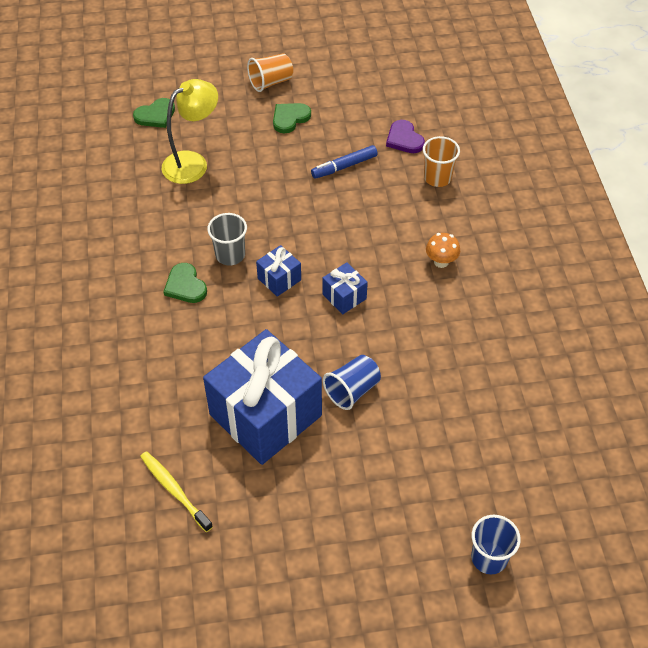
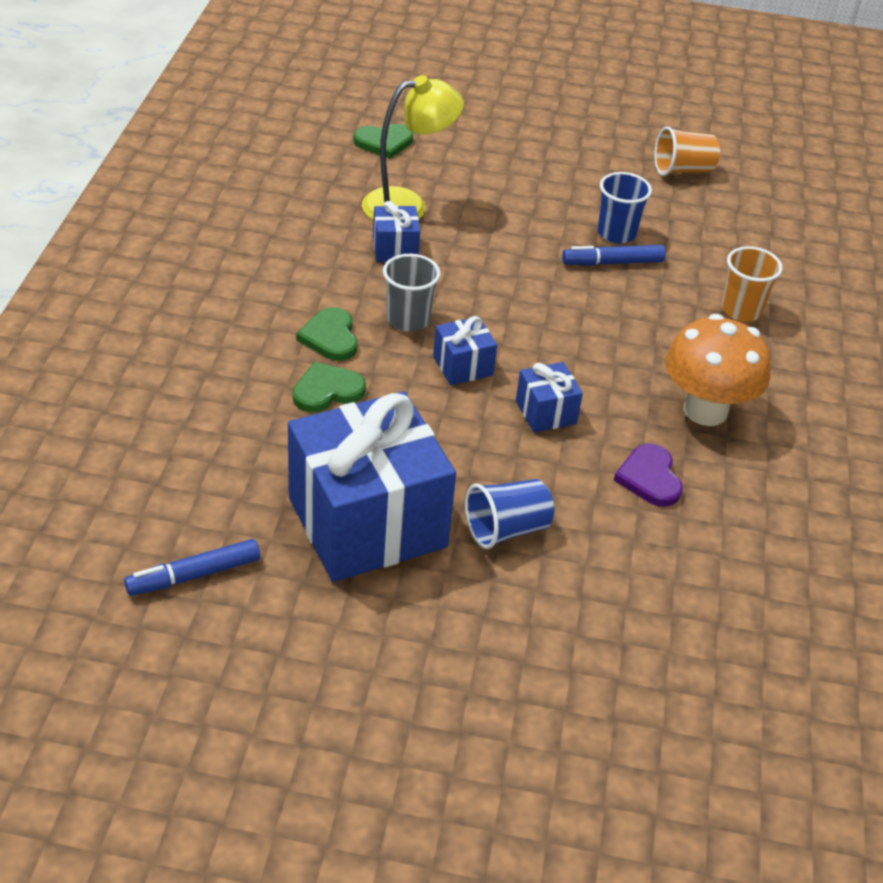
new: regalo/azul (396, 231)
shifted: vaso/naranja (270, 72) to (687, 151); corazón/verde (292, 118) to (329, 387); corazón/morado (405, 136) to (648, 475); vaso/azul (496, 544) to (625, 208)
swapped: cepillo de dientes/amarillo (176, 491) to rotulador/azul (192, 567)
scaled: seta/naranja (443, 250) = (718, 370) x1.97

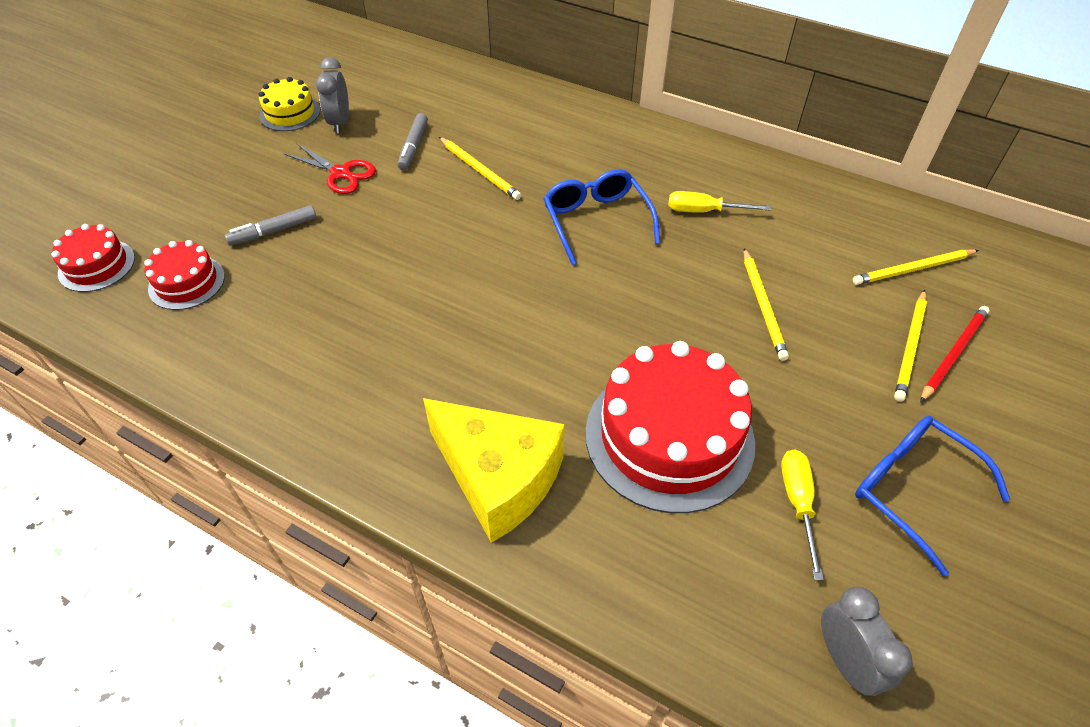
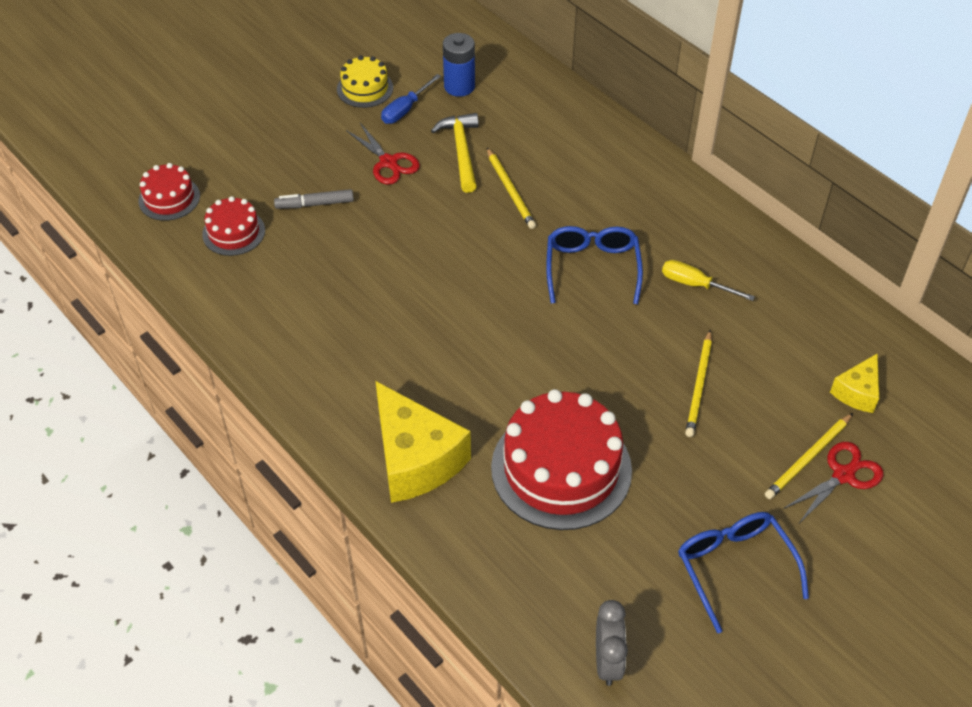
gone: destornillador/amarillo (802, 515)
new: pila/azul (459, 65)
swapped: despertador/gris (332, 95) to destornillador/azul (411, 99); rotulador/gris (412, 141) to martillo/amarillo (455, 153); lápiz/amarillo (916, 267) to queso/amarillo (854, 383); lápiz/rojo (955, 354) to tijeras/rojo (833, 482)

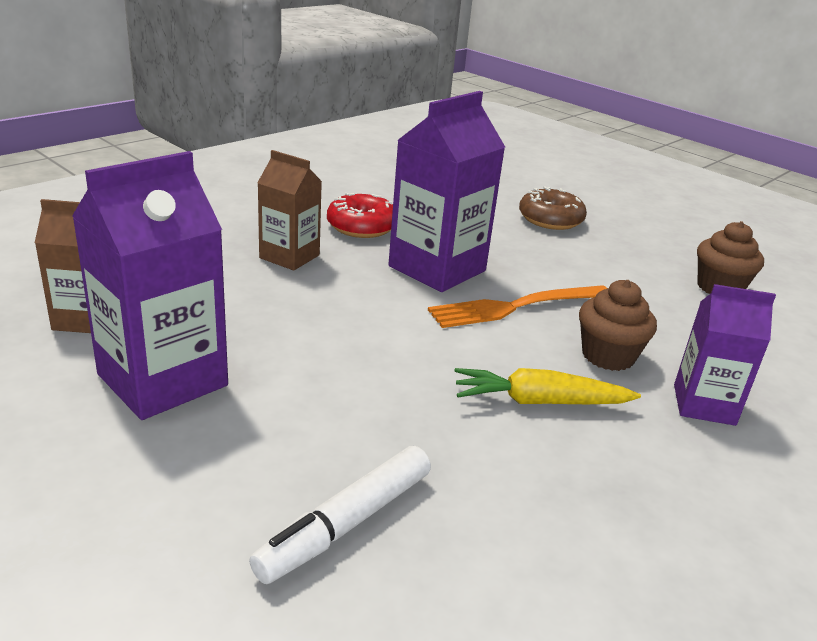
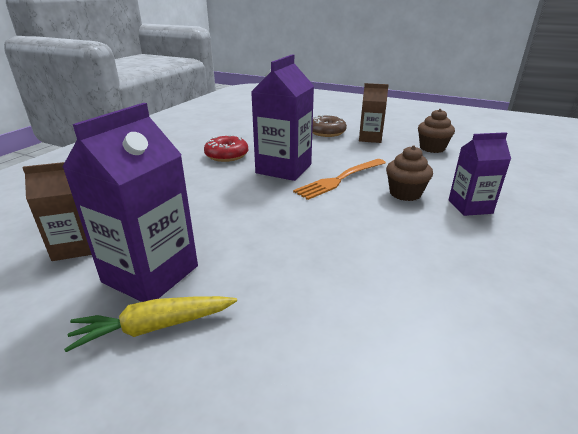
gone: rotulador/blanco (340, 515)
shifted: cartón de leche/marrón (290, 210) to (374, 113); zanahoria/amarillo (547, 386) to (150, 324)

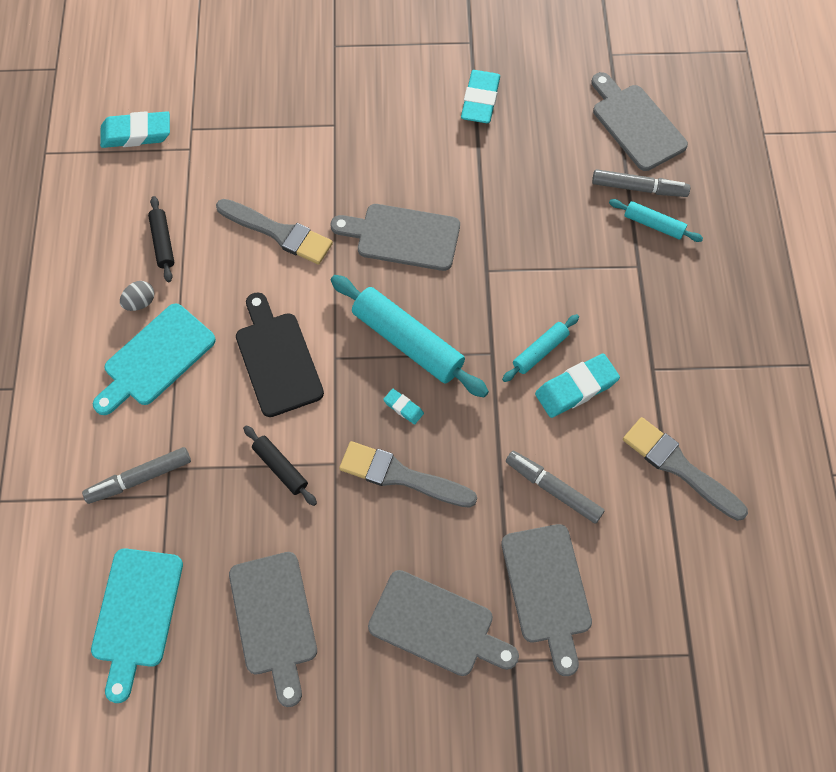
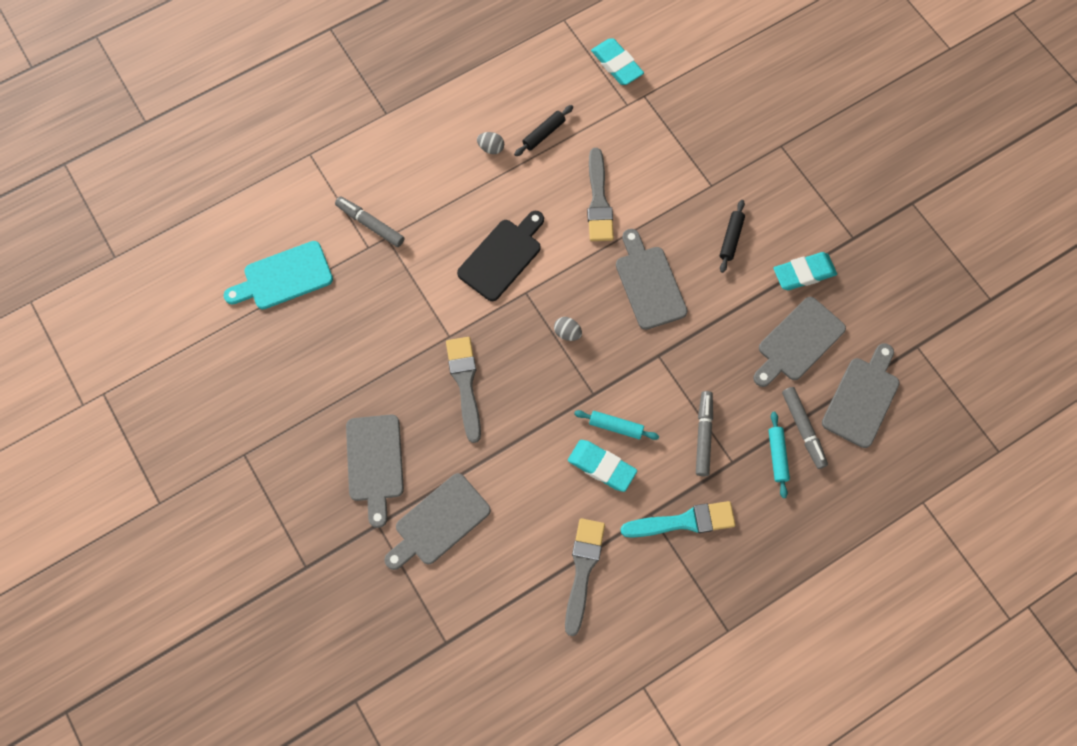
gone: tabla de cortar/turquesa (154, 359); goma de borrar/turquesa (403, 407)
new: pincel/turquesa (678, 519)
shifted: rodillo/negro (280, 465) to (732, 236); rotulador/gris (555, 487) to (704, 433); tabla de cortar/gris (273, 629) to (799, 342)
swapped: rodillo/turquesa (410, 336) to huevo/gris (568, 329)

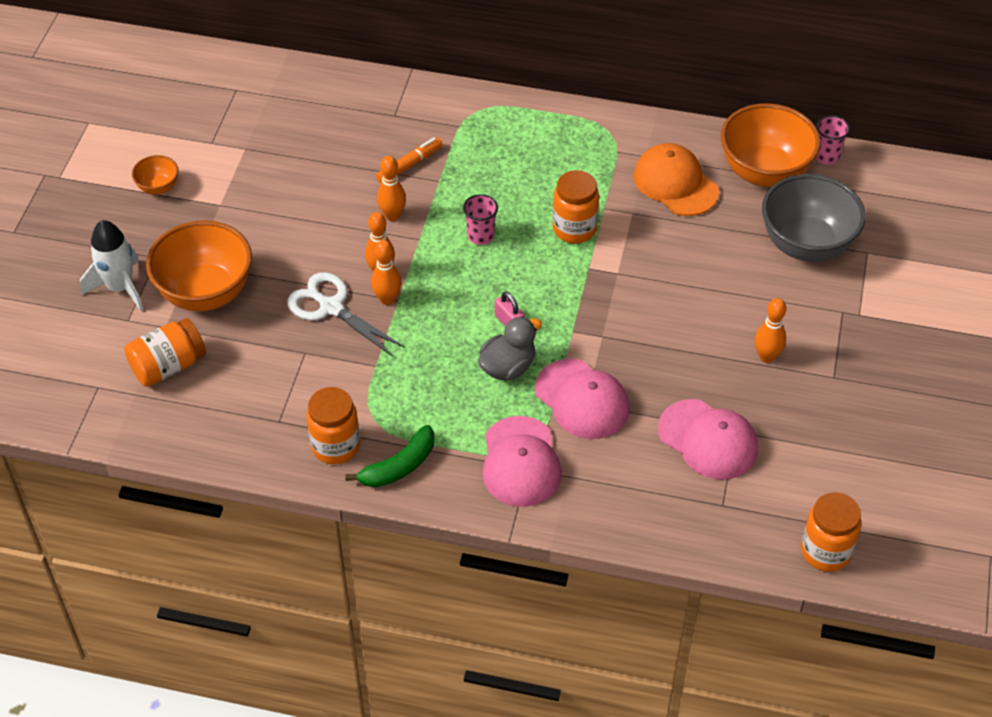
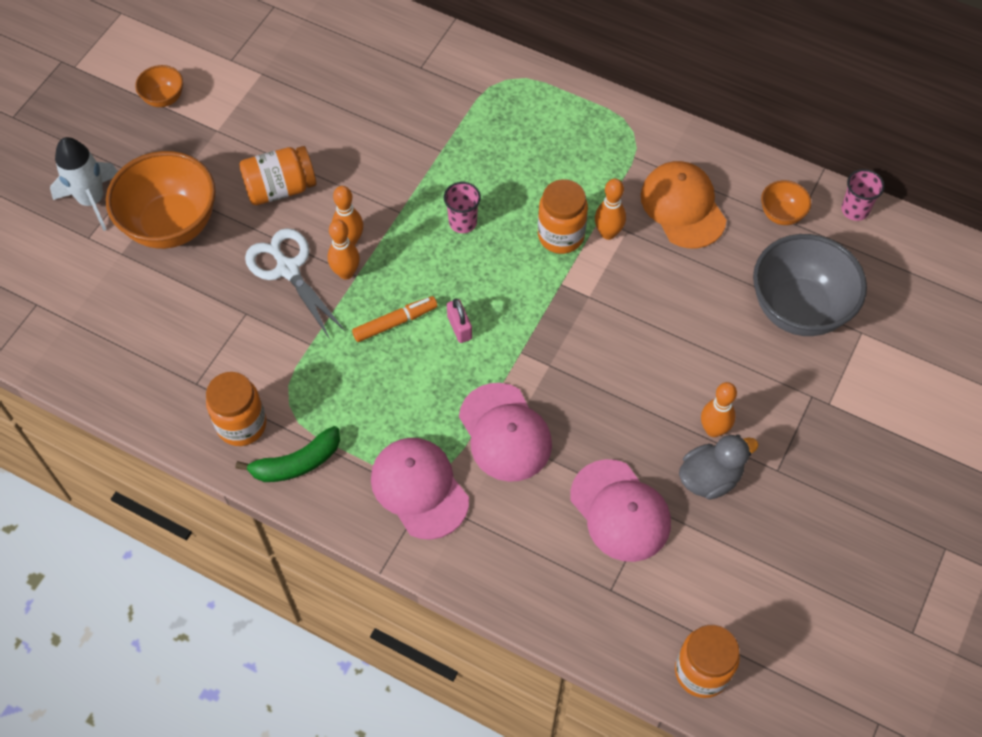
shifted: rotulador/naranja (409, 160) to (394, 319); bolo/naranja (391, 188) to (610, 209); pato/gris (510, 348) to (719, 467); tarro/naranja (165, 352) to (278, 175)
rotated: gorra/rosa (522, 461) = (420, 489) 135 degrees clockwise
scaled: cuenco/naranja (771, 145) = (786, 202) x0.47

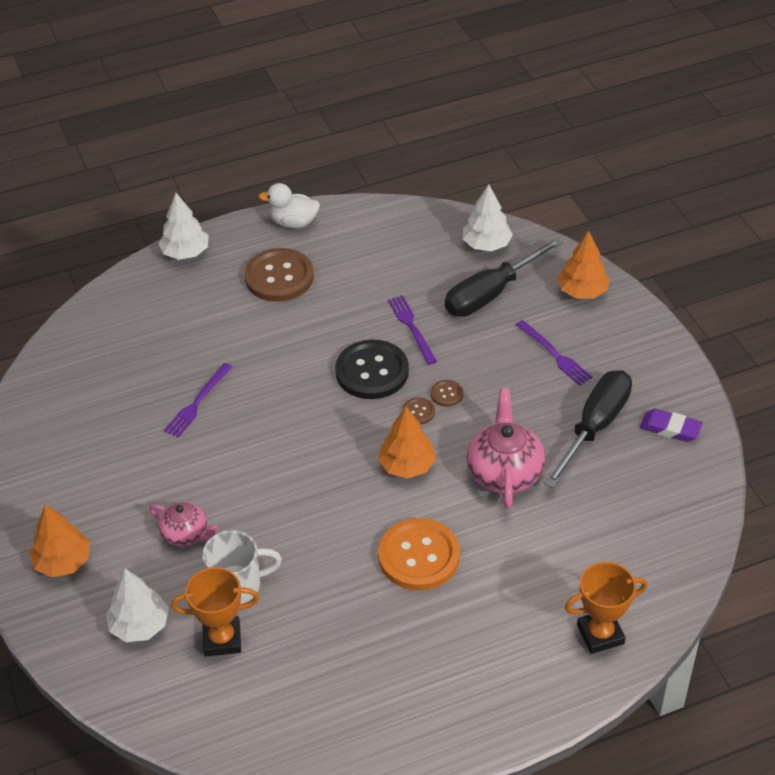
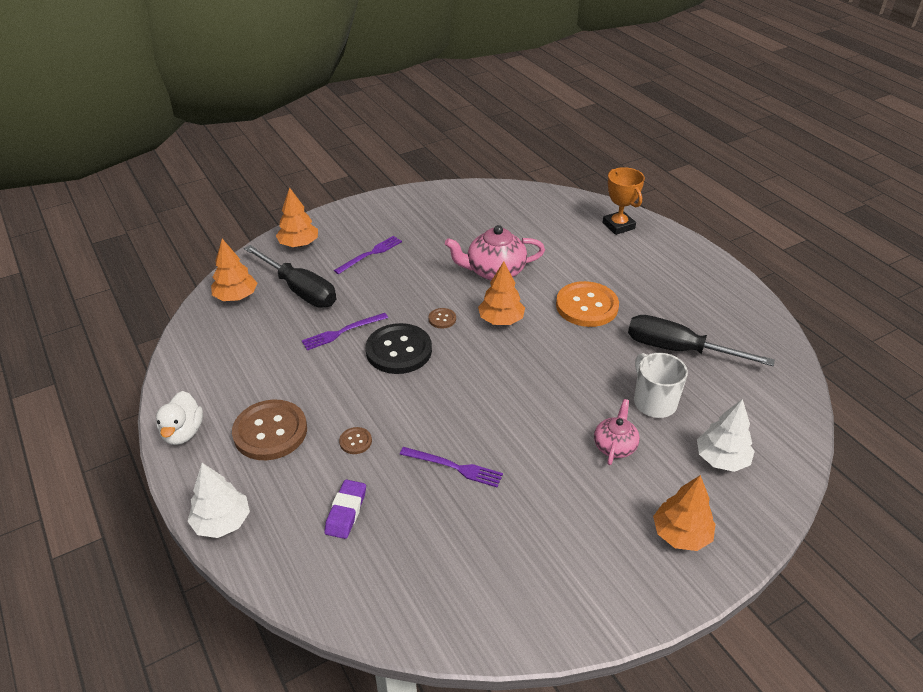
gone: trofeo/naranja (215, 611)
shifted: destornillador/negro (588, 429) to (701, 340); botón/marrón (447, 393) to (355, 440); goma de borrar/morado (671, 425) to (345, 509)
repainted: árbol/blanco (488, 217) to árbol/naranja (234, 270)

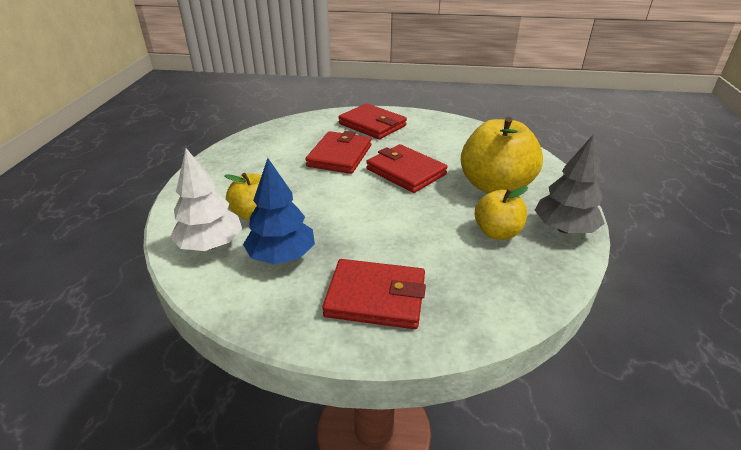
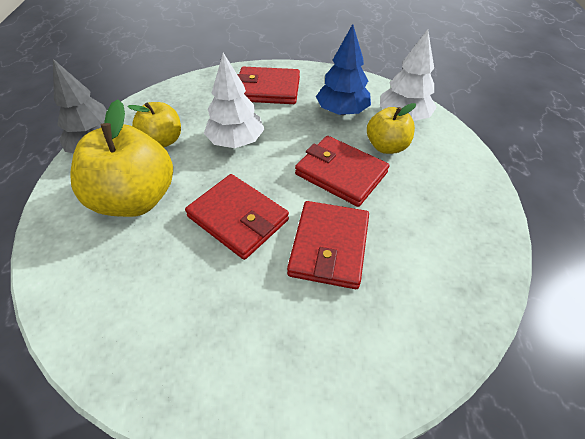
new: árbol/blanco (234, 100)
shifted: cartera/rojo (372, 121) to (342, 171)

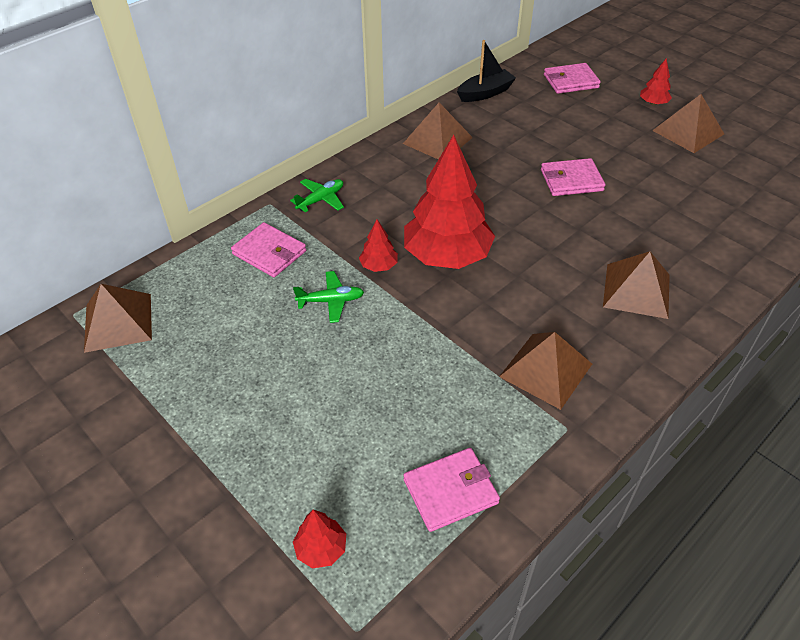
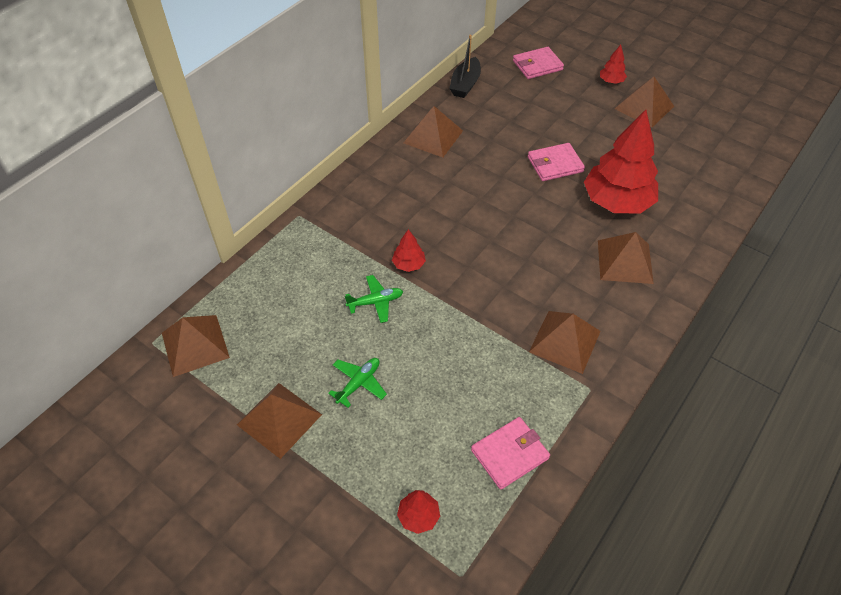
gone: cartera/rosa (268, 249)
new: pirámide/marrón (279, 421)
shifted: árbol/rojo (449, 202) to (621, 162); avión/verde (317, 196) to (357, 383)
rotated: barco/negro (486, 71) = (465, 66) 150 degrees clockwise

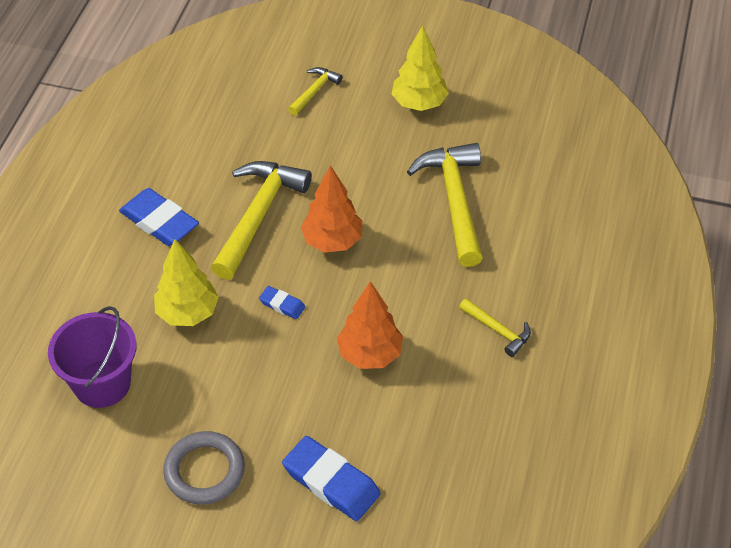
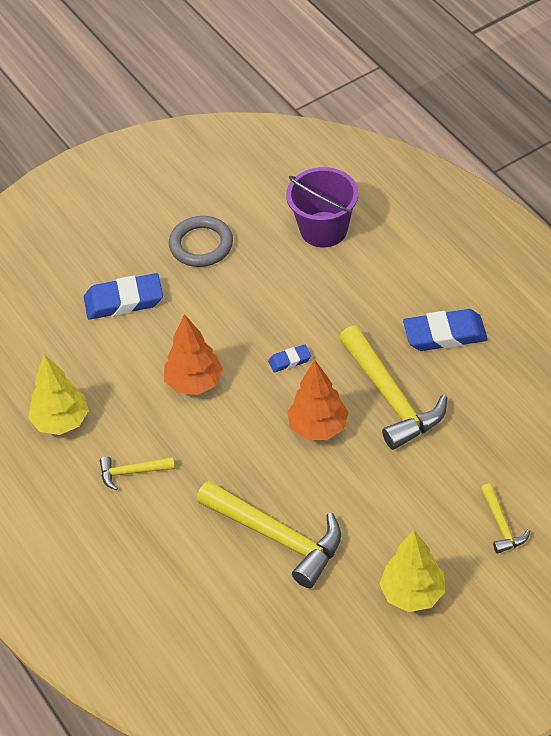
shifted: árbol/amarillo (186, 282) to (58, 394)

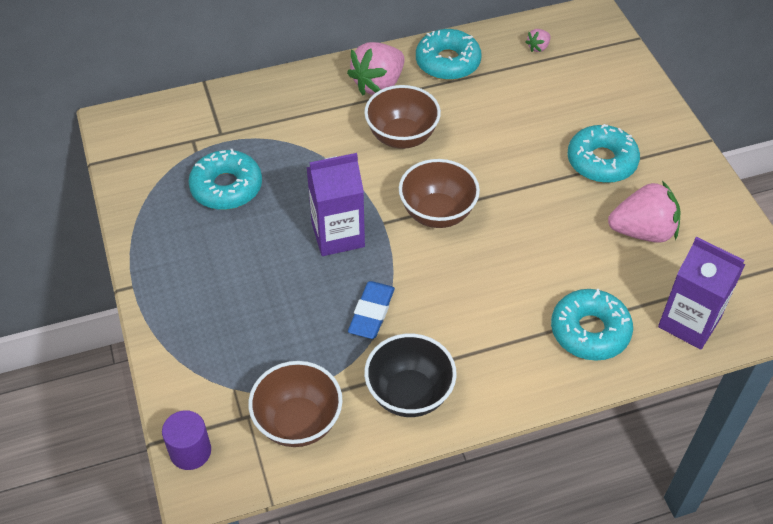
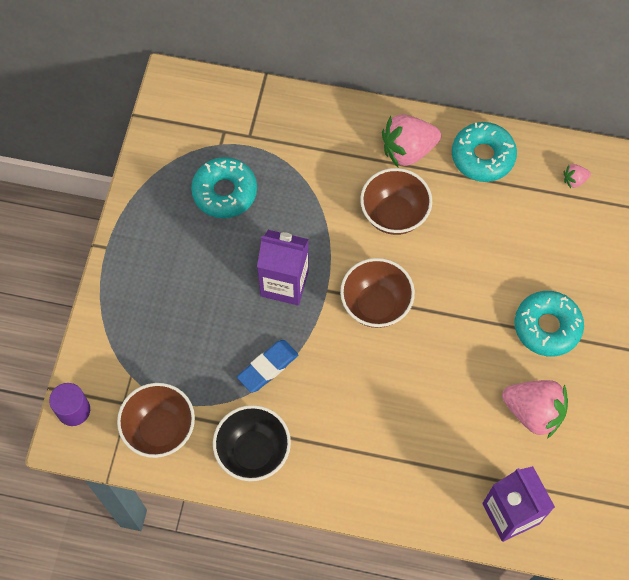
gone: rosquilla/turquesa (592, 325)

